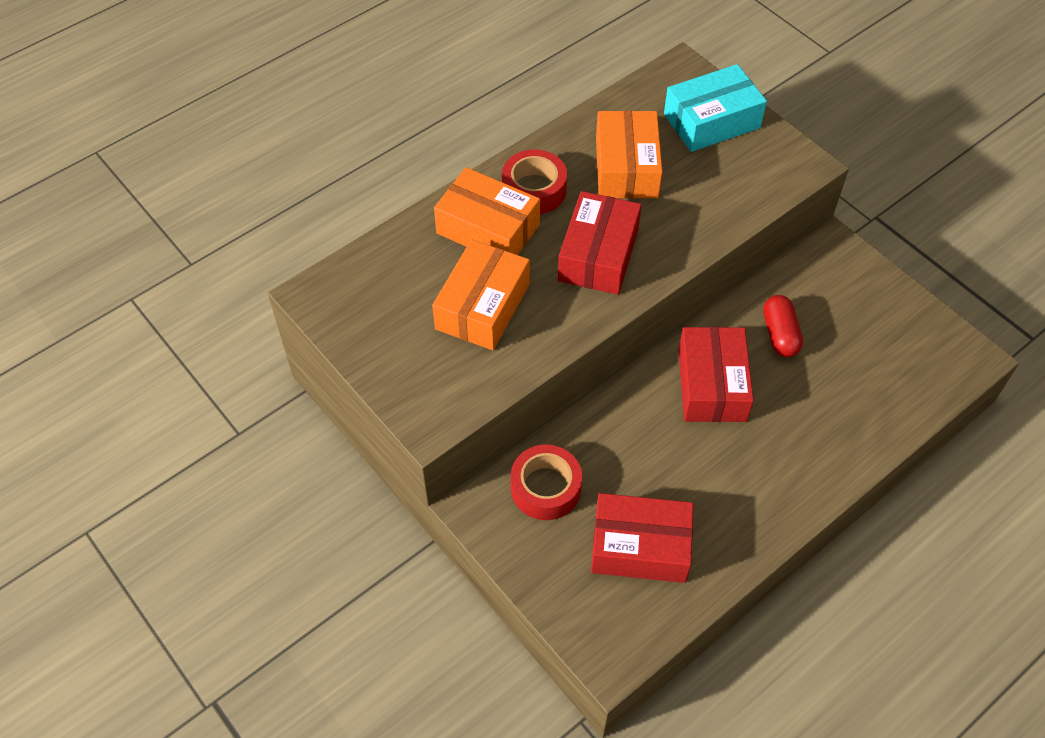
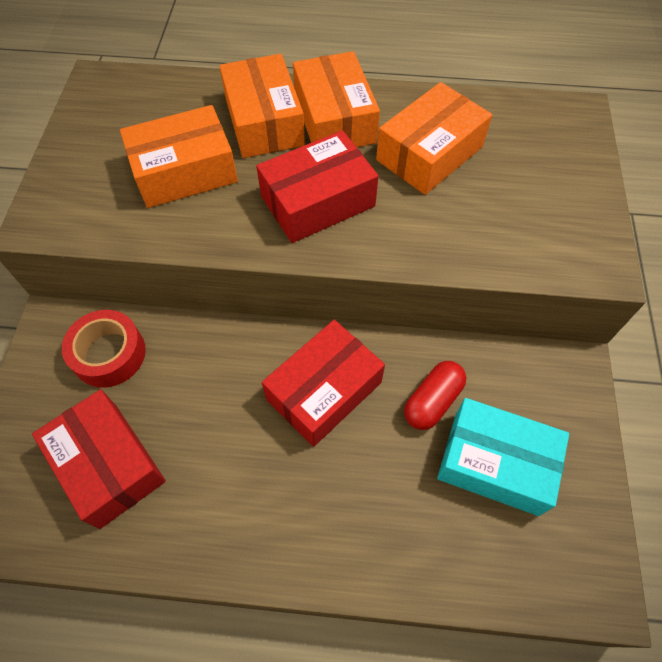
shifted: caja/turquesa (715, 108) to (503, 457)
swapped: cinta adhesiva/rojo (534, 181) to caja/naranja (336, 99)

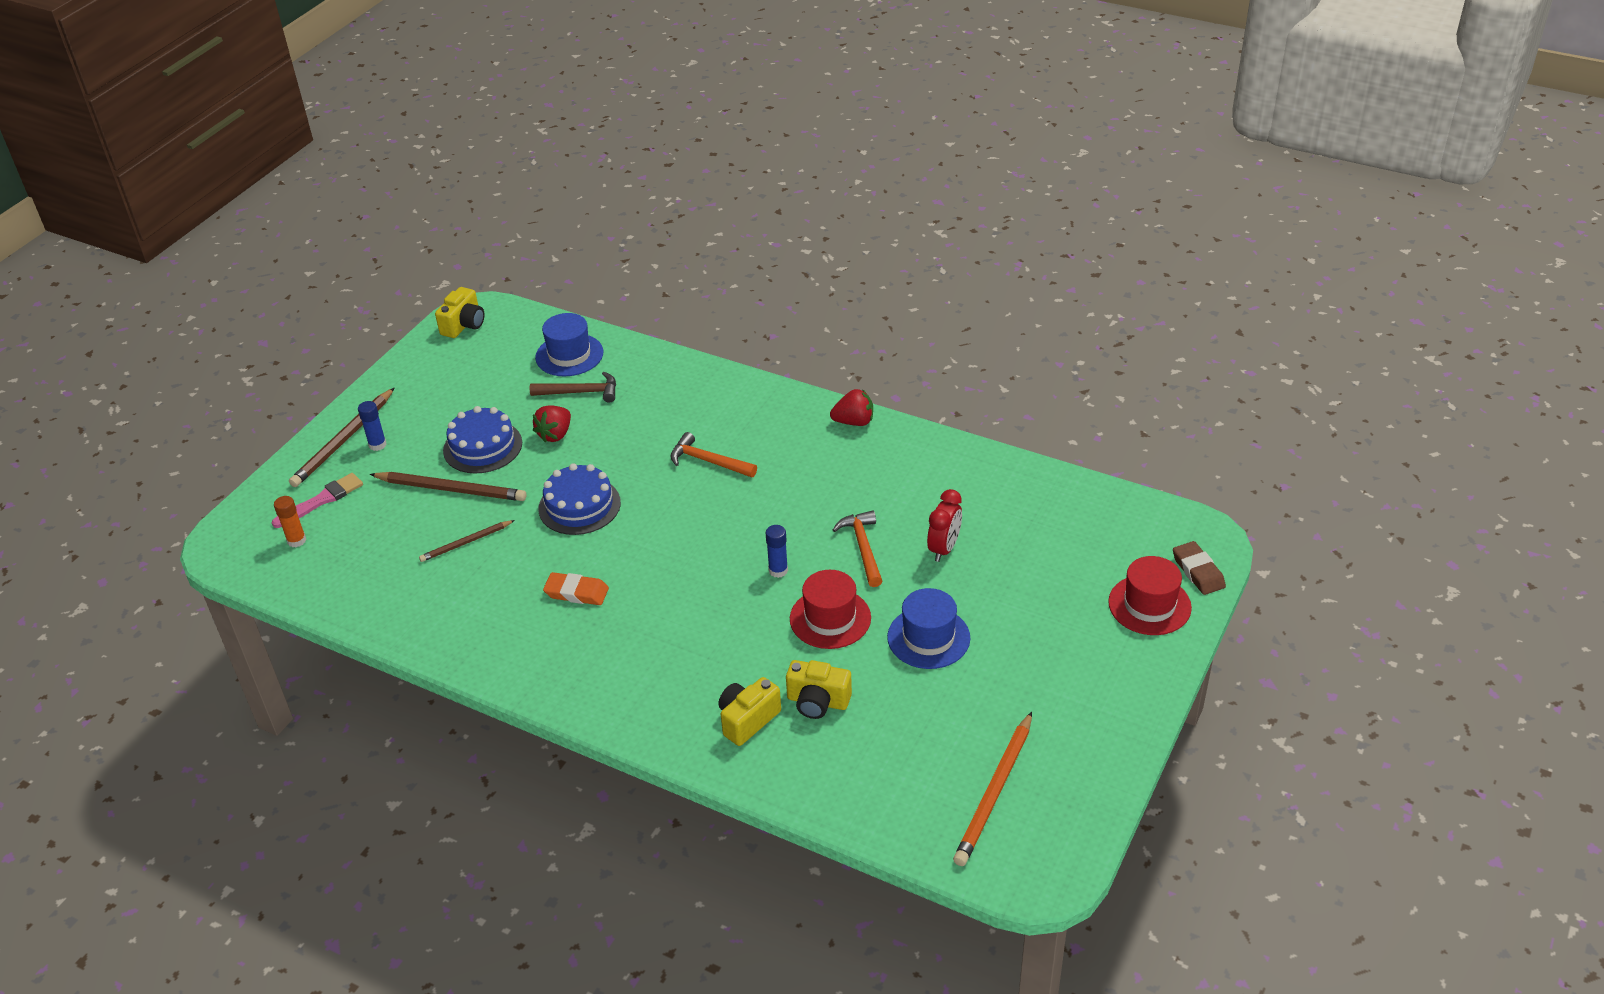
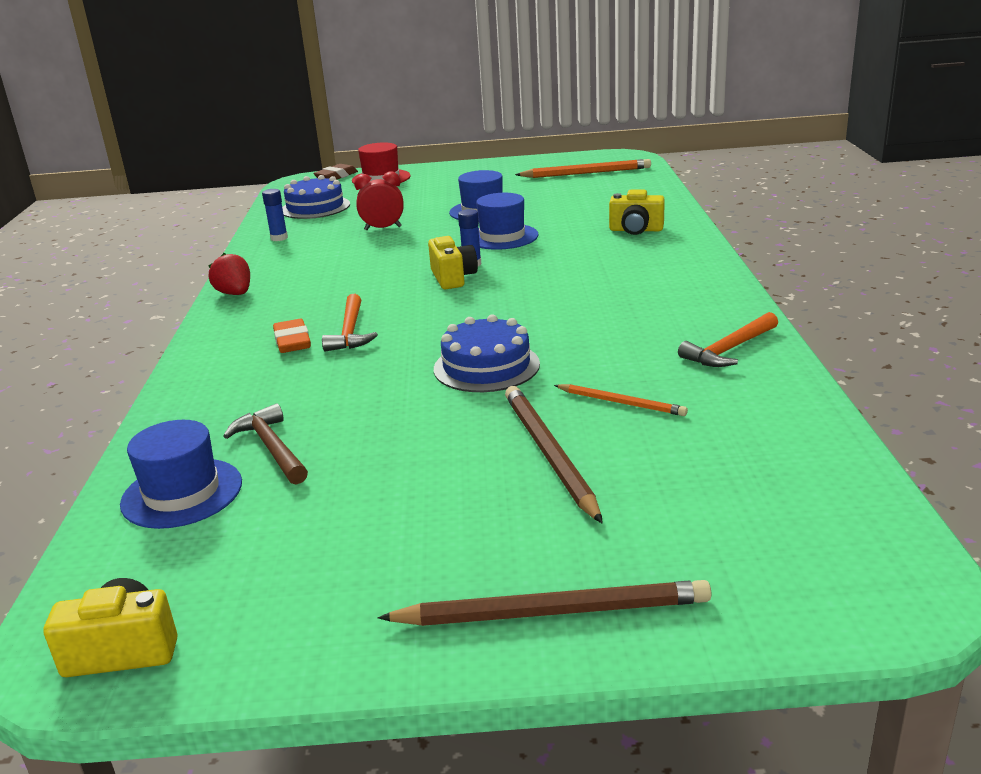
gone: fresa/rojo (552, 423); pincel/rosa (317, 500); barra de pegamento/naranja (290, 521)
shifted: barra de pegamento/azul (372, 426) to (275, 215); tarta/azul (482, 440) to (316, 197); martillo/naranja (857, 548) to (728, 339); goma de borrar/naranja (576, 588) to (292, 336); cámara/amarillo (819, 689) to (453, 262)
repainted: lápiz/marrón (467, 541) to lápiz/naranja (621, 400); sombrero/rojo (830, 609) to sombrero/azul (507, 221)

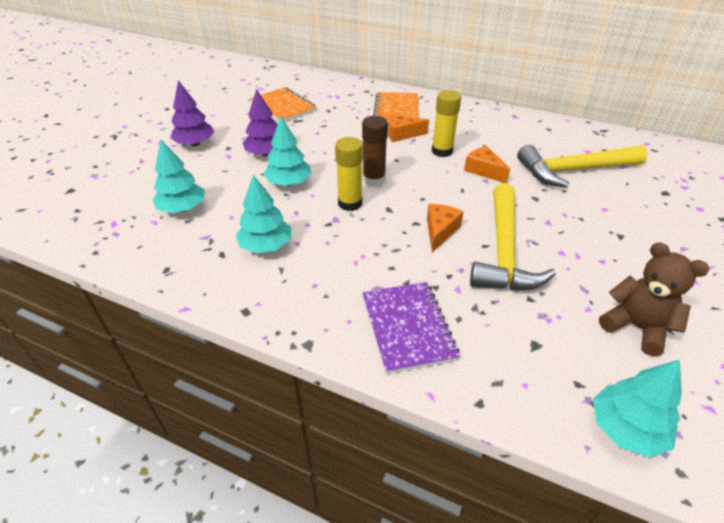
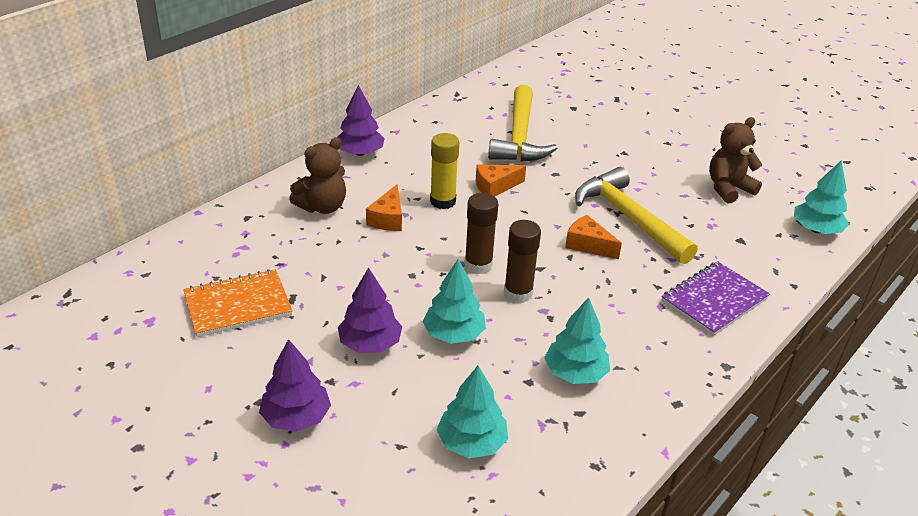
new: árbol/morado (361, 120)
swapped: cuaderno/naranja (396, 107) to osito/marrón (317, 175)
repainted: barra de pegamento/amarillo (349, 174) to barra de pegamento/marrón (522, 261)
rotated: martillo/amarillo (513, 237) = (636, 215) 150 degrees counterclockwise; cuaderno/morado (411, 328) = (715, 298) 45 degrees counterclockwise

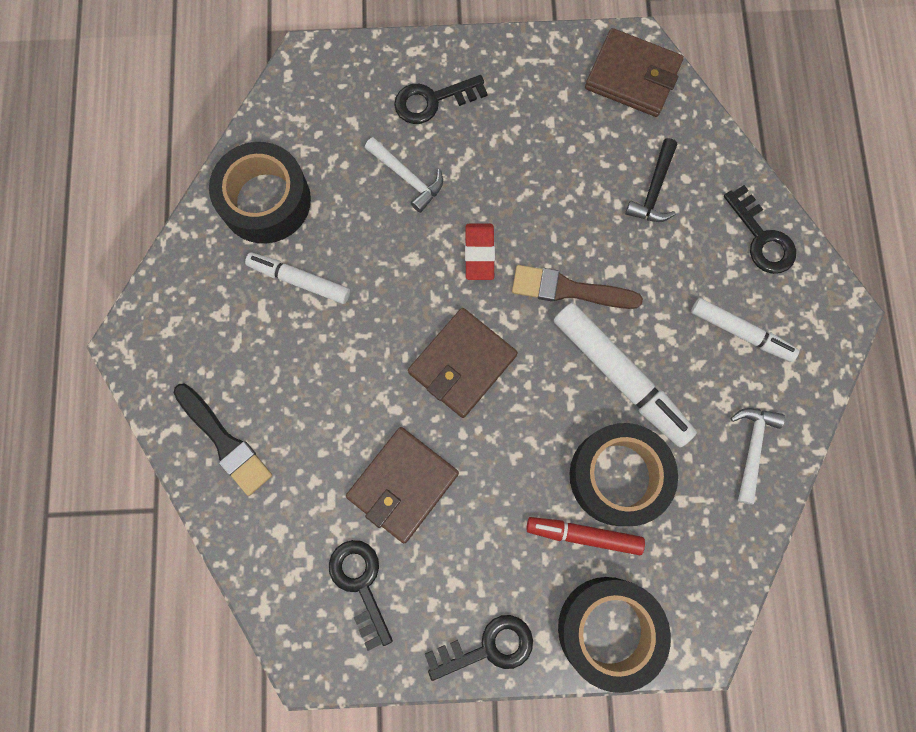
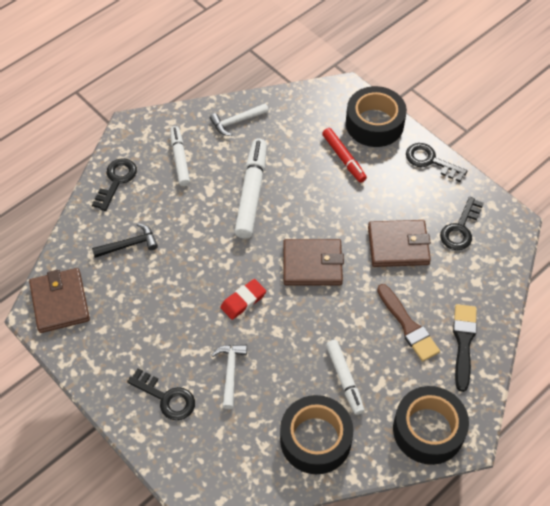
shifted: pincel/marrón (577, 287) to (408, 323); cinta adhesiva/negro (624, 474) to (431, 425)

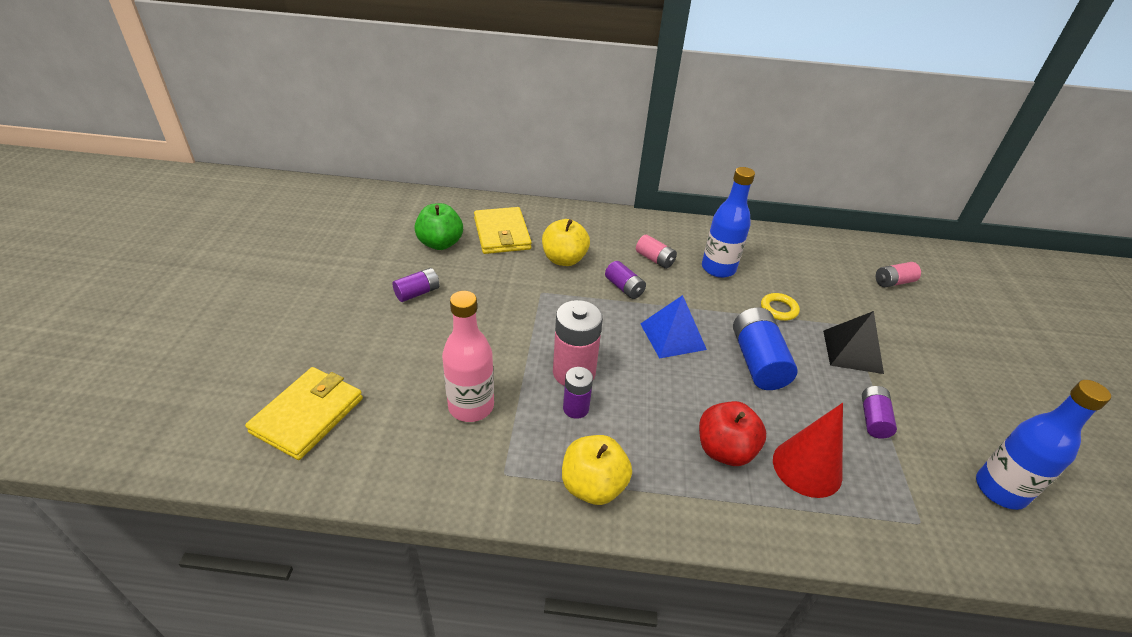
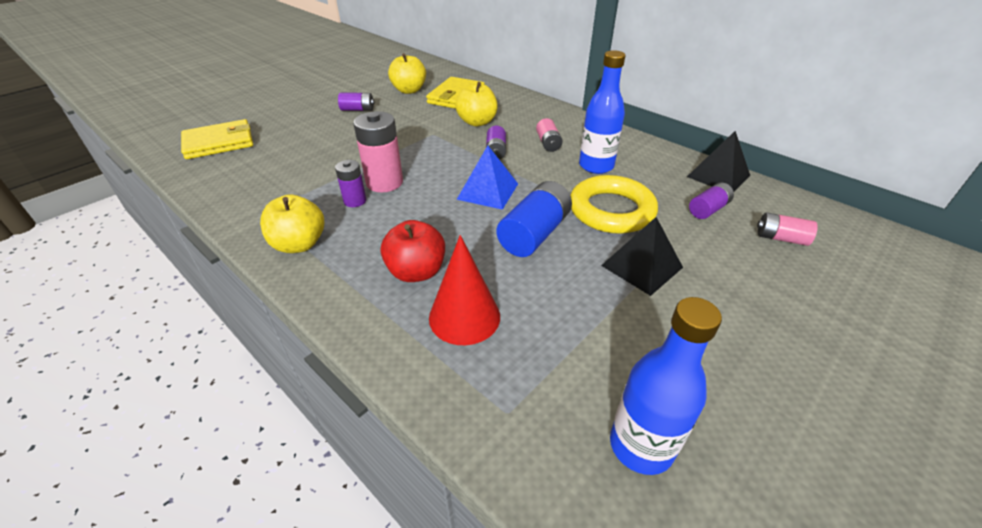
gone: botella/rosa (468, 356)
new: pirámide/negro (718, 161)
shifted: pila/morado (879, 412) to (711, 201)
repainted: manzana/verde (438, 226) to manzana/amarillo (407, 73)
scaled: anillo/amarillo (780, 307) = (614, 204) x2.14

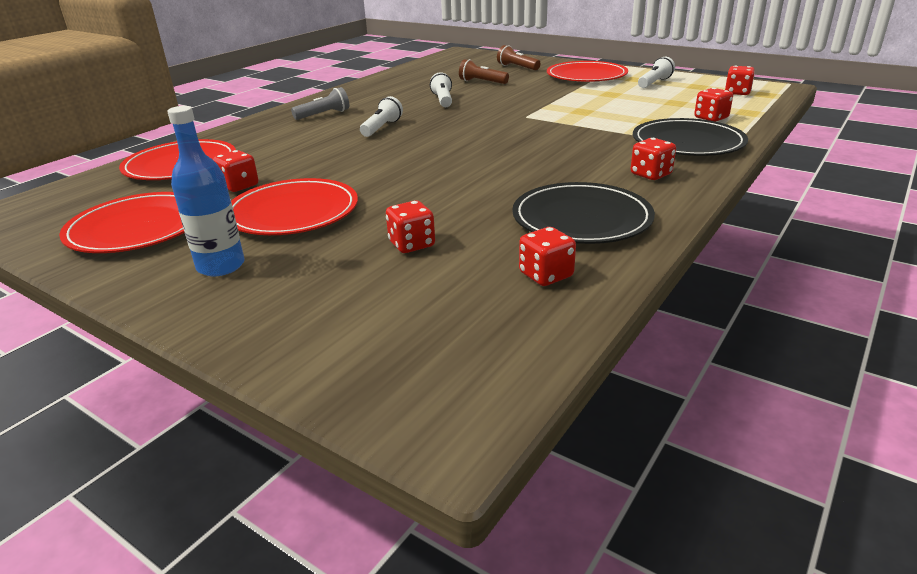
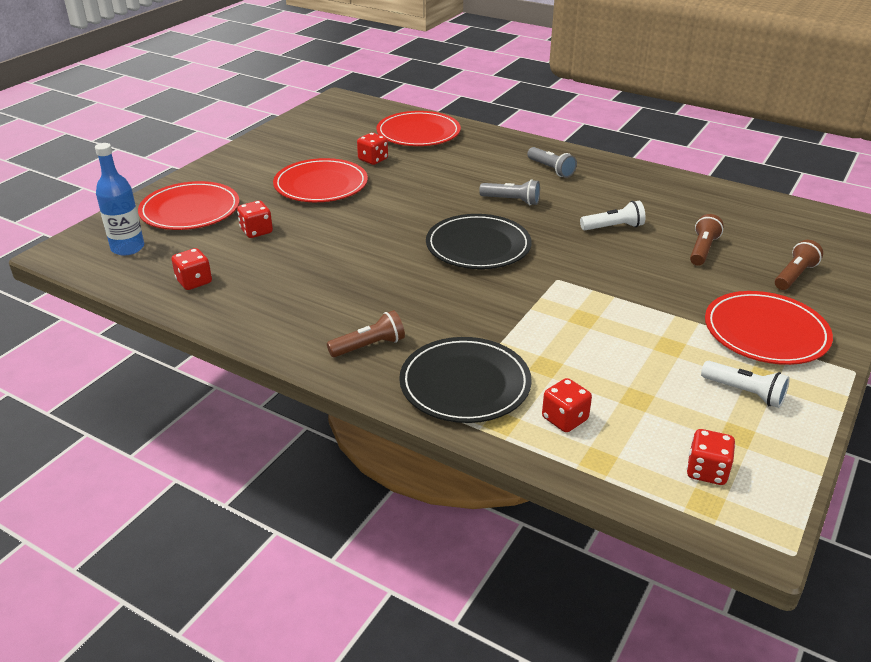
shifted: botella/azul (206, 191) to (119, 199); plato/negro (583, 213) to (479, 241); plato/rojo (122, 222) to (189, 205)
swapped: dado/rojo (653, 159) to lámpara de mano/marrón (366, 333)
repainted: lámpara de mano/blanco (381, 116) to lámpara de mano/gris (509, 192)

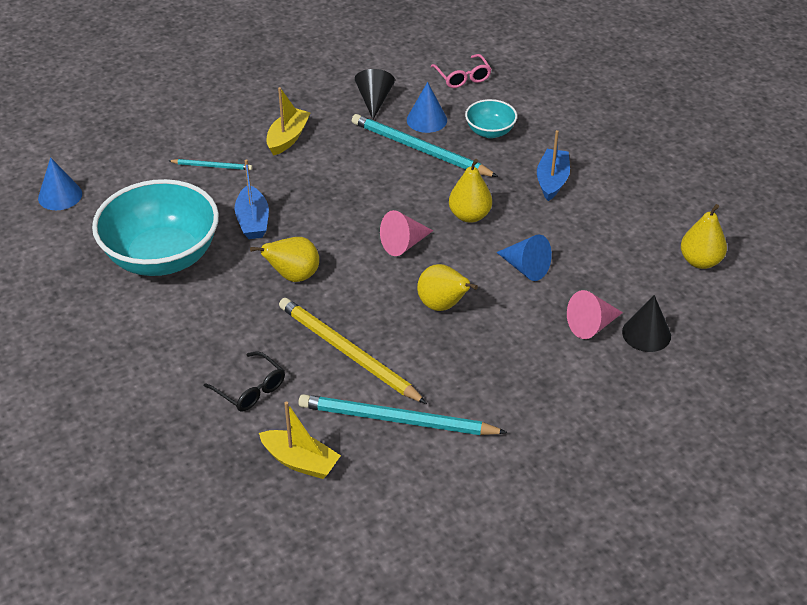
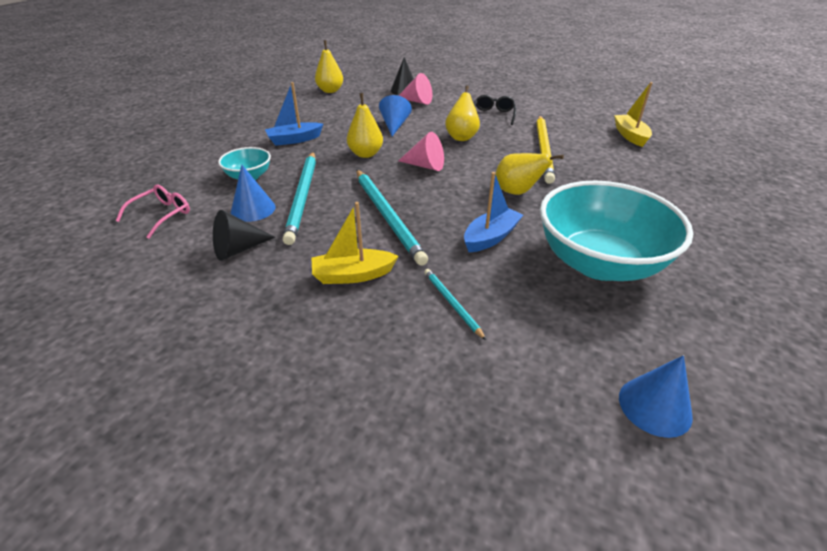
shifted: gafas/negro (244, 381) to (495, 110); lápiz/turquesa (402, 414) to (392, 218)

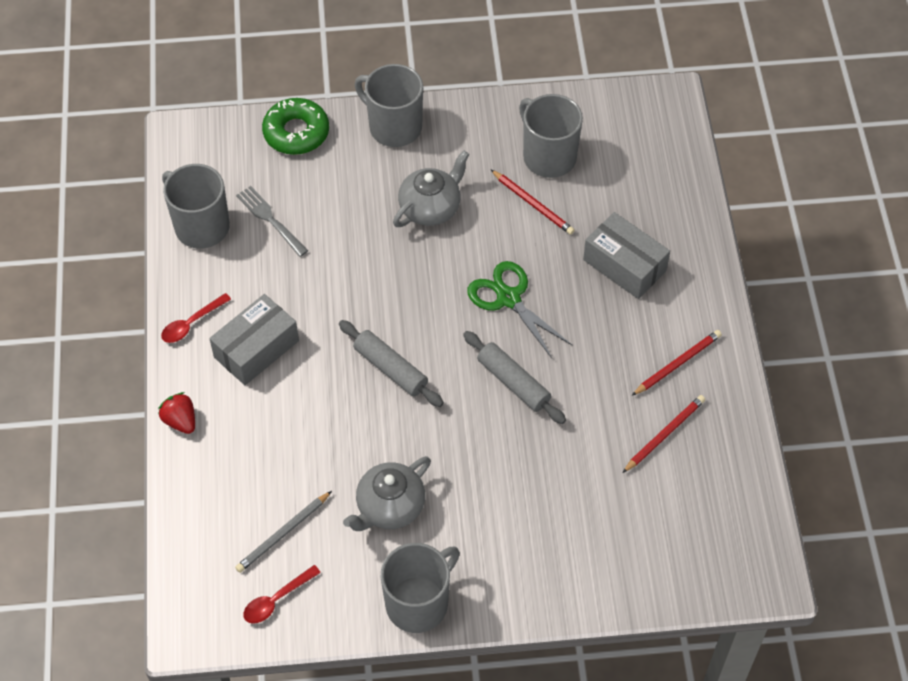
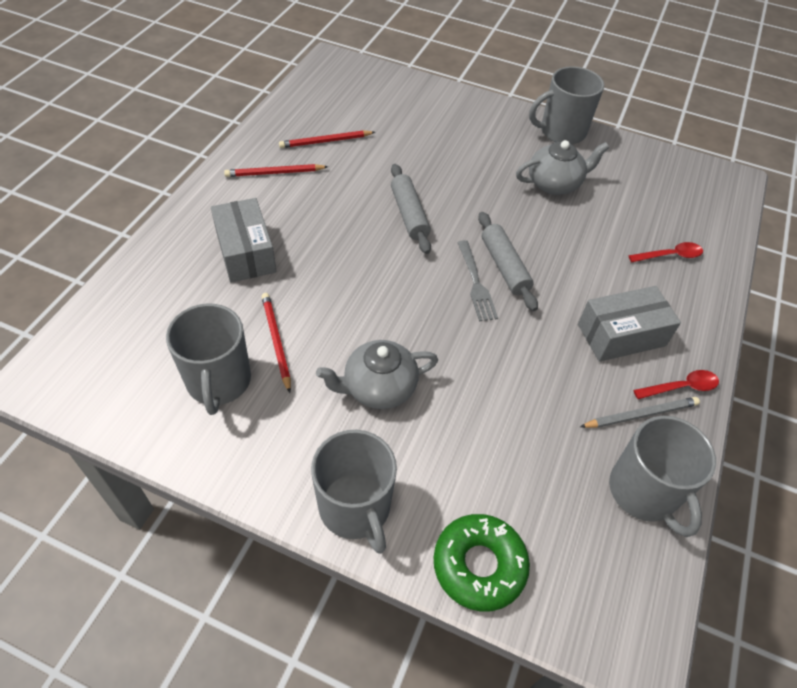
gone: tijeras/verde (519, 309); fresa/rojo (176, 413)
shifted: tenedor/gris (272, 221) to (477, 280); lápiz/gris (283, 532) to (640, 412); cuchara/rojo (282, 594) to (665, 252)

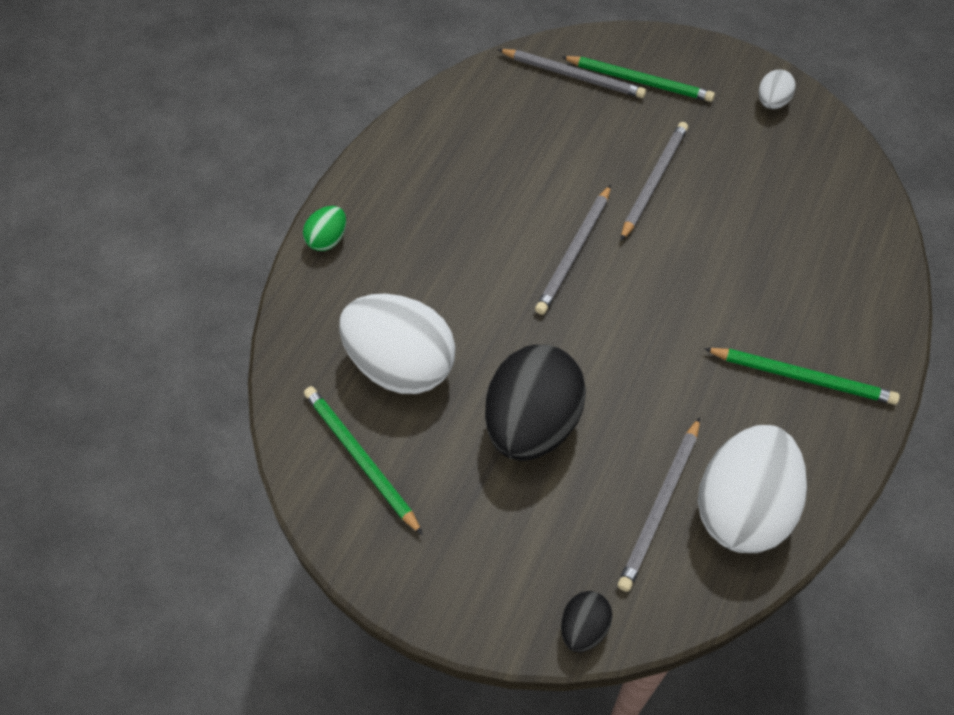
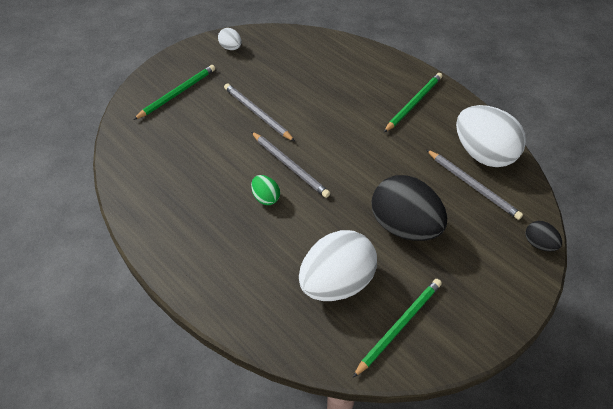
gone: lápiz/gris (572, 73)
shifted: huevo/verde (324, 228) to (265, 190)
rotated: lápiz/verde (363, 460) = (397, 328) 150 degrees clockwise

